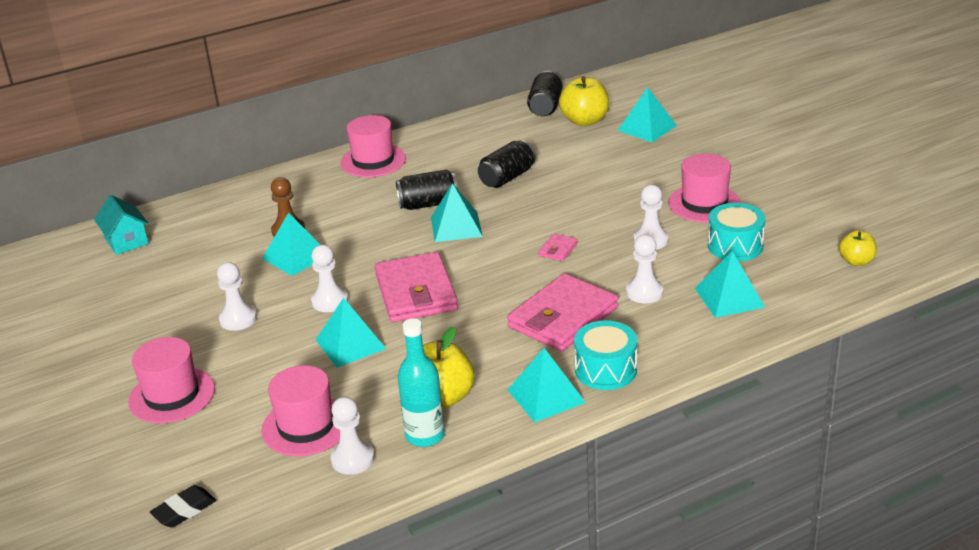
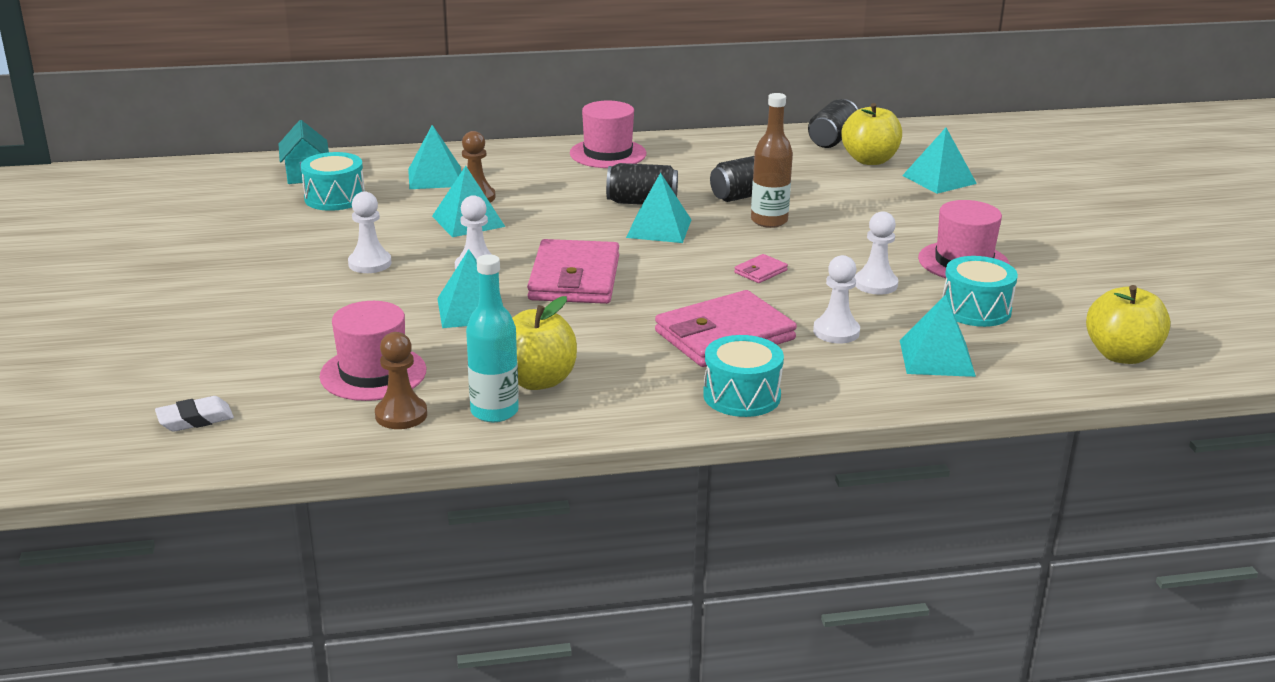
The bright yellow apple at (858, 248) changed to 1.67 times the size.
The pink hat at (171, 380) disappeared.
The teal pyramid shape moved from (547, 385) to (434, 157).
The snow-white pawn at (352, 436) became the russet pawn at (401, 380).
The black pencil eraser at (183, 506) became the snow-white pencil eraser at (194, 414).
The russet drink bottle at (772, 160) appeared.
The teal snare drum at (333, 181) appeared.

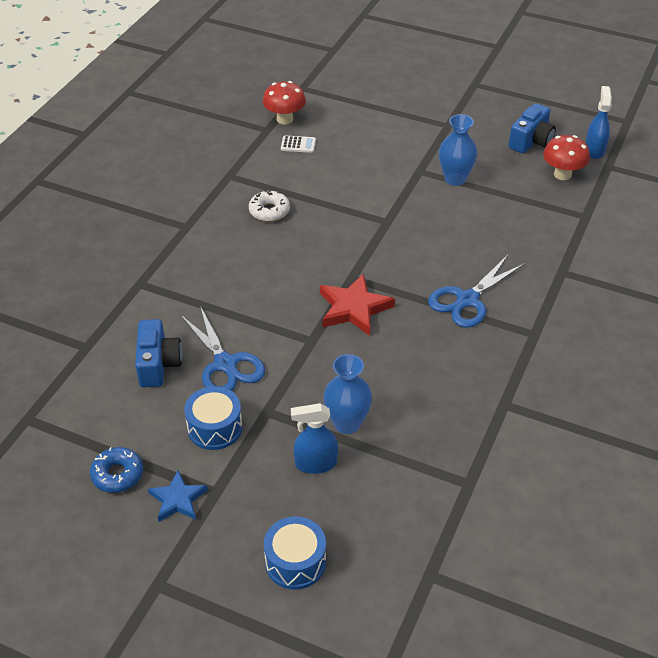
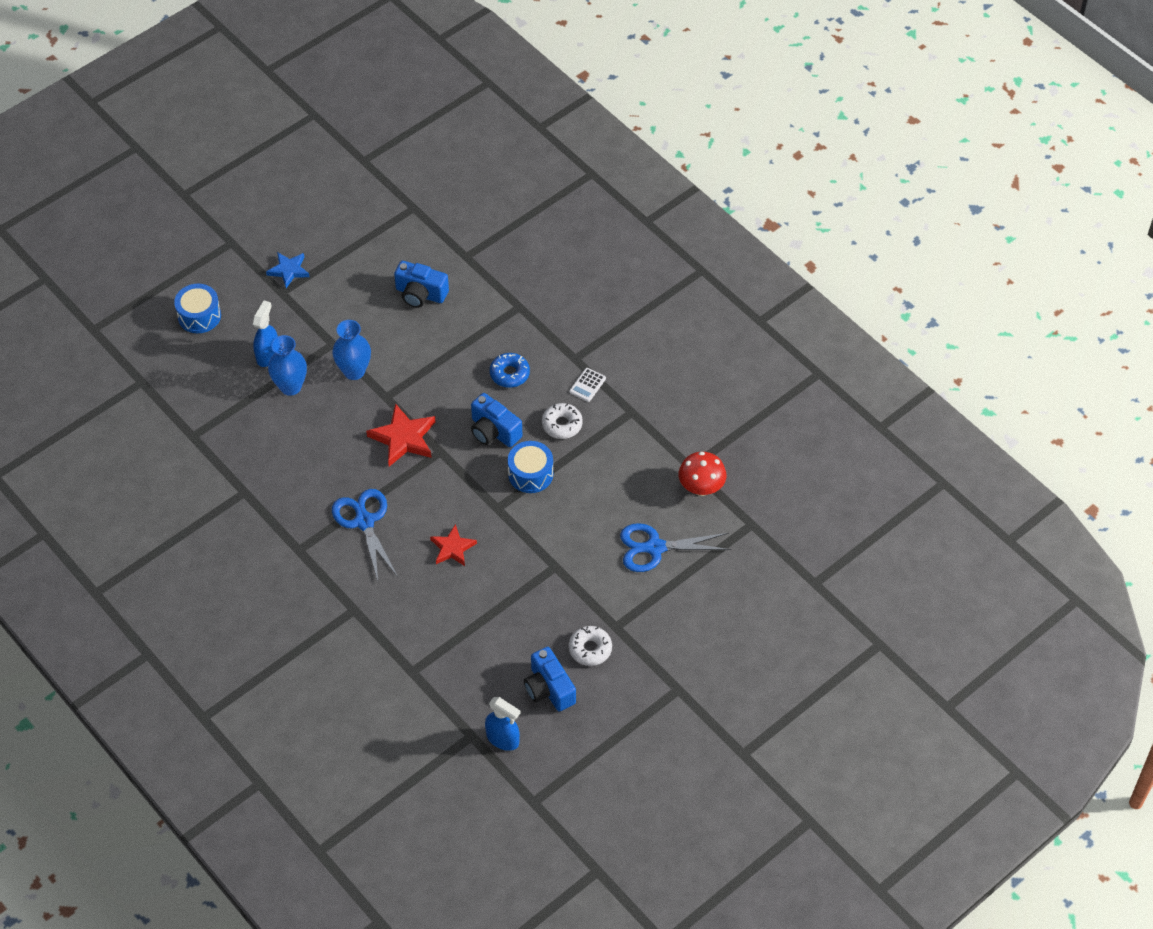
The cobalt vase moved from (458, 150) to (351, 350).
The crimson mushroom at (566, 157) disappeared.
The snow-white calculator moved from (298, 144) to (587, 385).
The cobalt scissors moved from (222, 348) to (675, 547).
The cobalt snare drum moved from (213, 418) to (530, 467).
The cobalt doughnut moved from (116, 470) to (510, 370).
The cobalt compact camera at (496, 420) appeared.
The crimson star at (453, 545) appeared.
The snow-white doughnut at (590, 646) appeared.

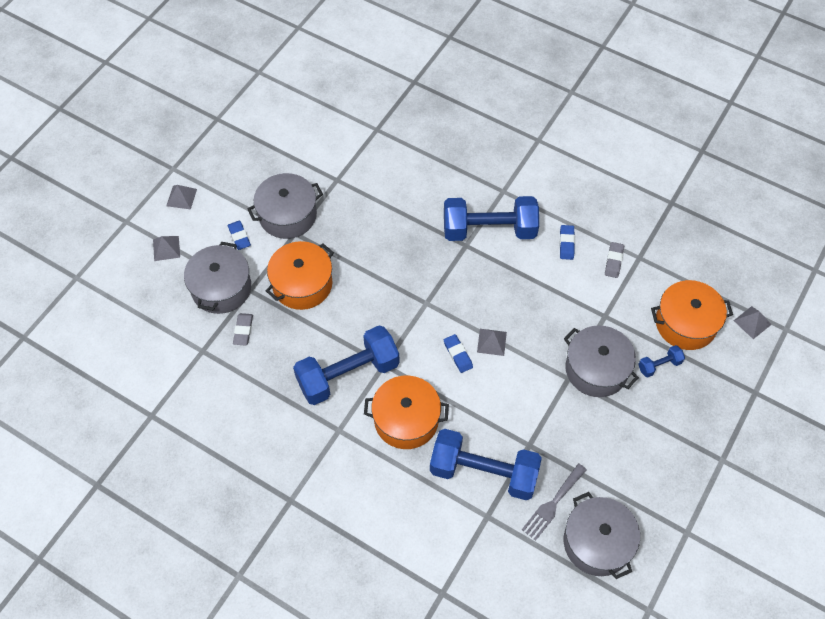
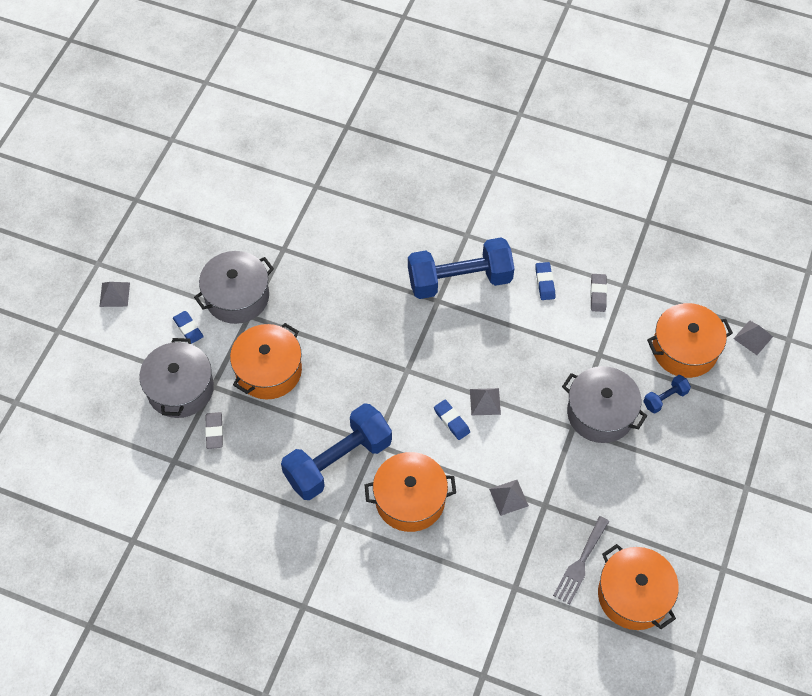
The ash-grey pyramid shape moved from (166, 248) to (509, 498).
The cobalt free weight at (486, 464) disappeared.
The ash-grey cooking pot at (602, 535) became the orange cooking pot at (638, 587).

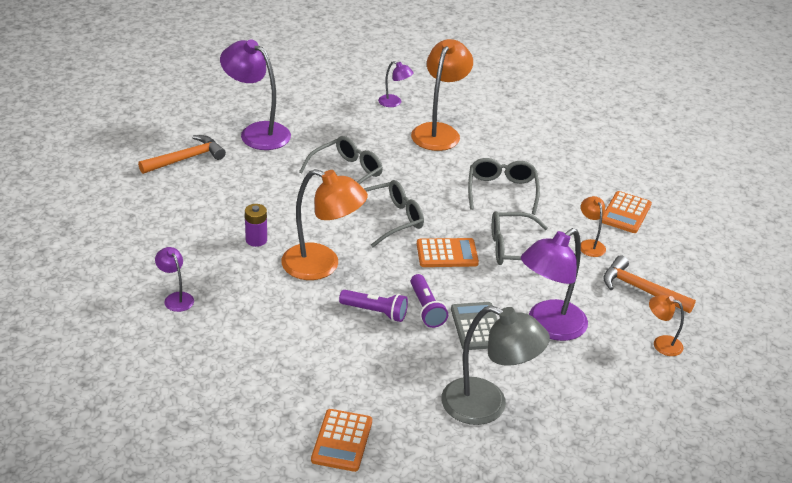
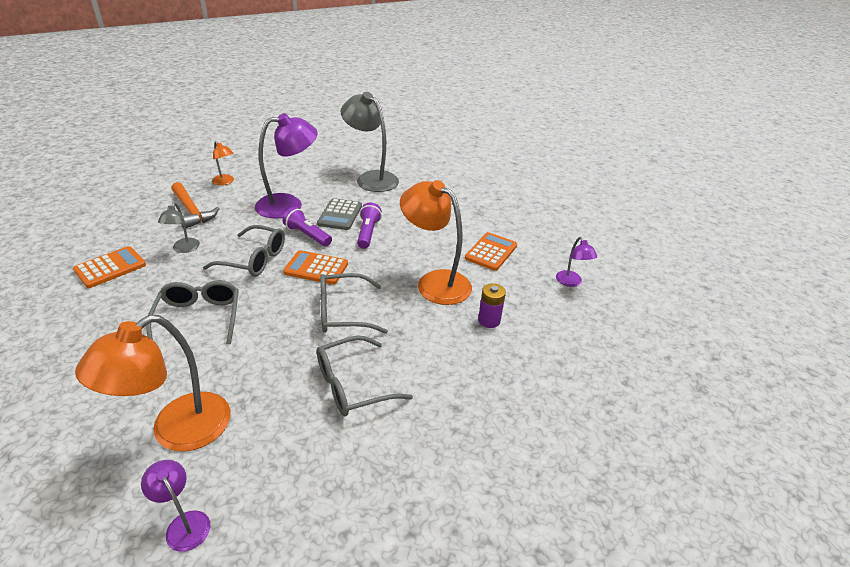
The violet reading lamp at (255, 94) disappeared.
The orange hammer at (182, 154) disappeared.
The ash-grey glasses at (504, 186) turned 150 degrees clockwise.
The orange reading lamp at (593, 226) became the ash-grey reading lamp at (179, 228).
The violet torch moved from (373, 306) to (307, 227).
The orange calculator moved from (341, 440) to (491, 251).

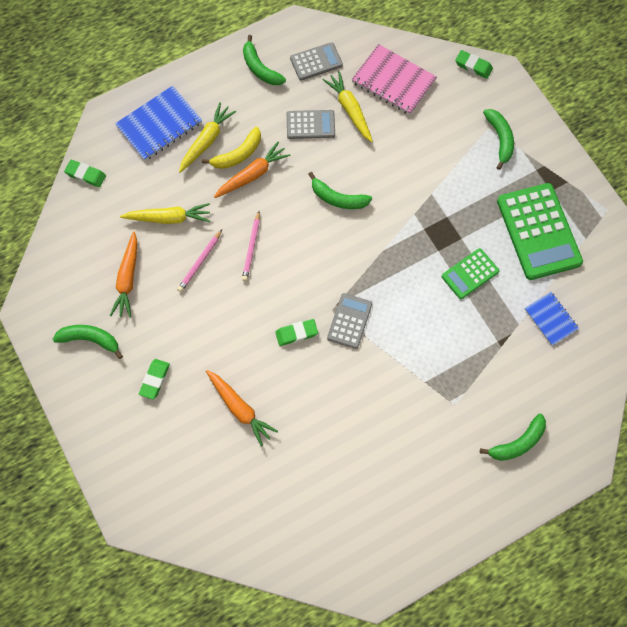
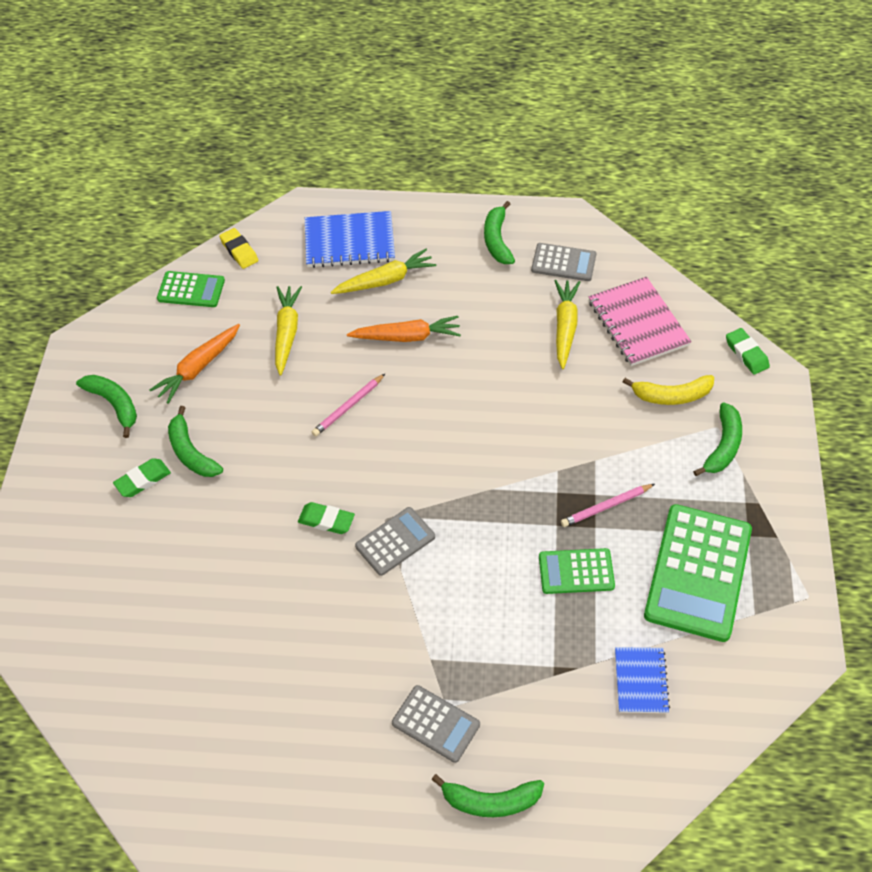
The ash-grey calculator moved from (311, 124) to (436, 724).
The bright yellow toy banana moved from (231, 148) to (668, 390).
The emerald pencil eraser at (85, 173) became the bright yellow pencil eraser at (238, 248).
The emerald toy banana moved from (340, 190) to (195, 441).
The bright yellow toy carrot at (165, 213) turned 120 degrees counterclockwise.
The pink wooden pencil moved from (199, 261) to (608, 505).
The orange toy carrot at (242, 408) disappeared.
The emerald calculator at (191, 289) appeared.

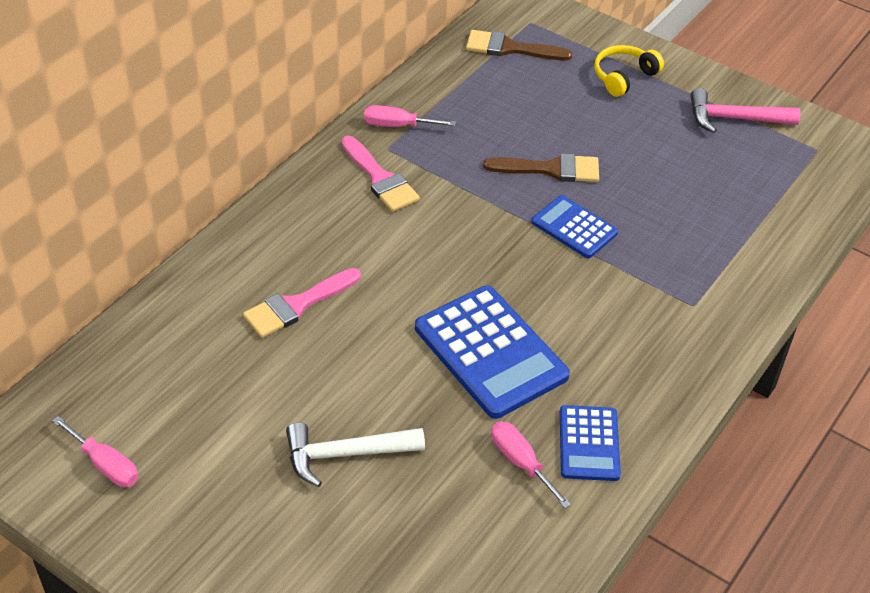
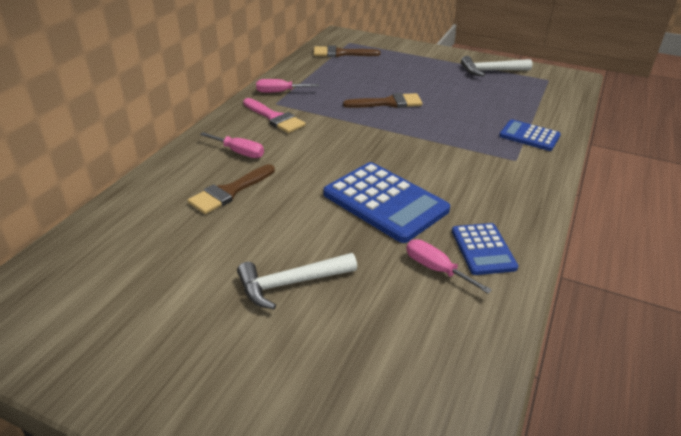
The bright yellow headphones at (629, 71) disappeared.
The pink hammer at (745, 110) became the snow-white hammer at (496, 66).
The cobalt calculator moved from (575, 226) to (530, 135).
The pink paintbrush at (302, 303) became the russet paintbrush at (231, 189).
The pink screwdriver moved from (95, 451) to (232, 145).

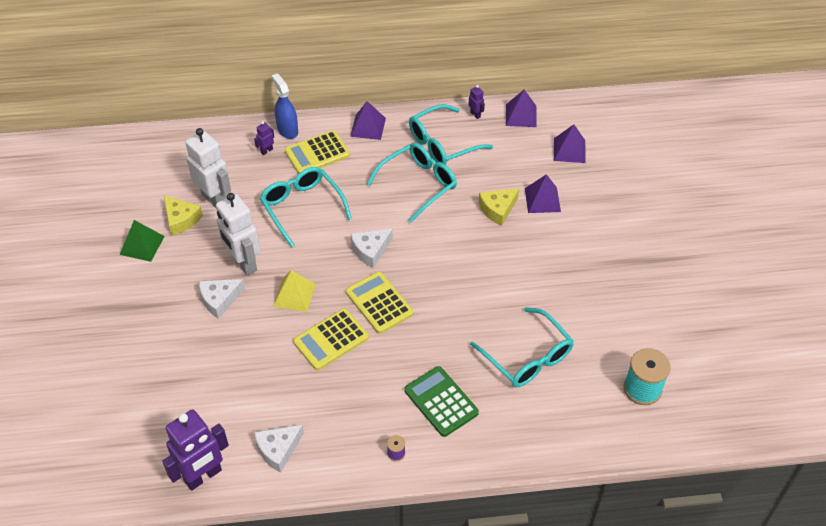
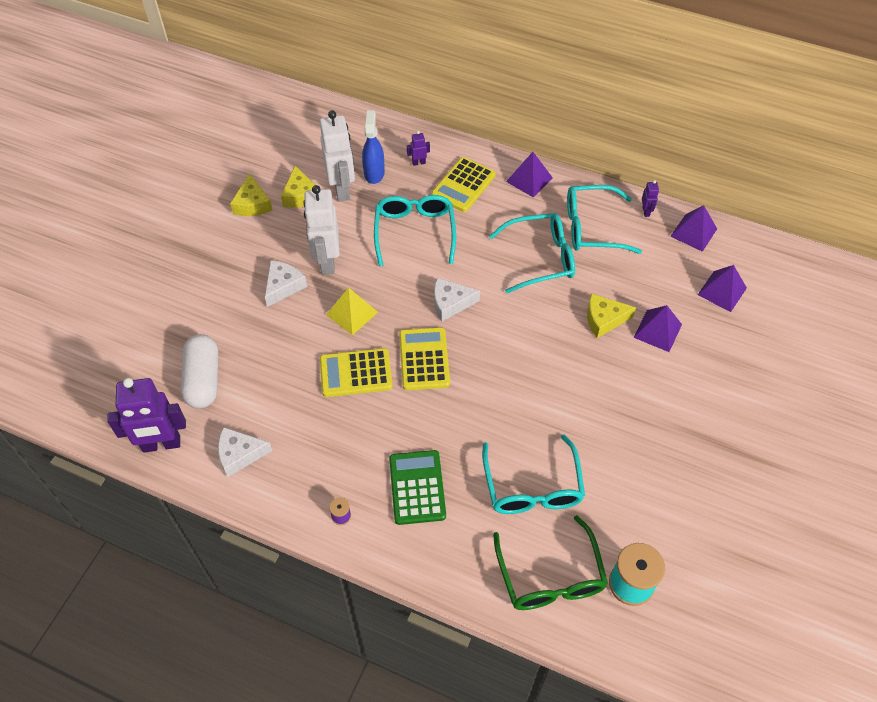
The cobalt spray bottle moved from (284, 106) to (373, 147).
The bright yellow calculator at (317, 152) turned 60 degrees counterclockwise.
The emerald pyramid shape at (142, 241) was replaced by the bright yellow cheese at (251, 195).
The snow-white cheese at (222, 299) turned 120 degrees clockwise.
The snow-white pill shape at (199, 371) appeared.
The emerald glasses at (550, 562) appeared.

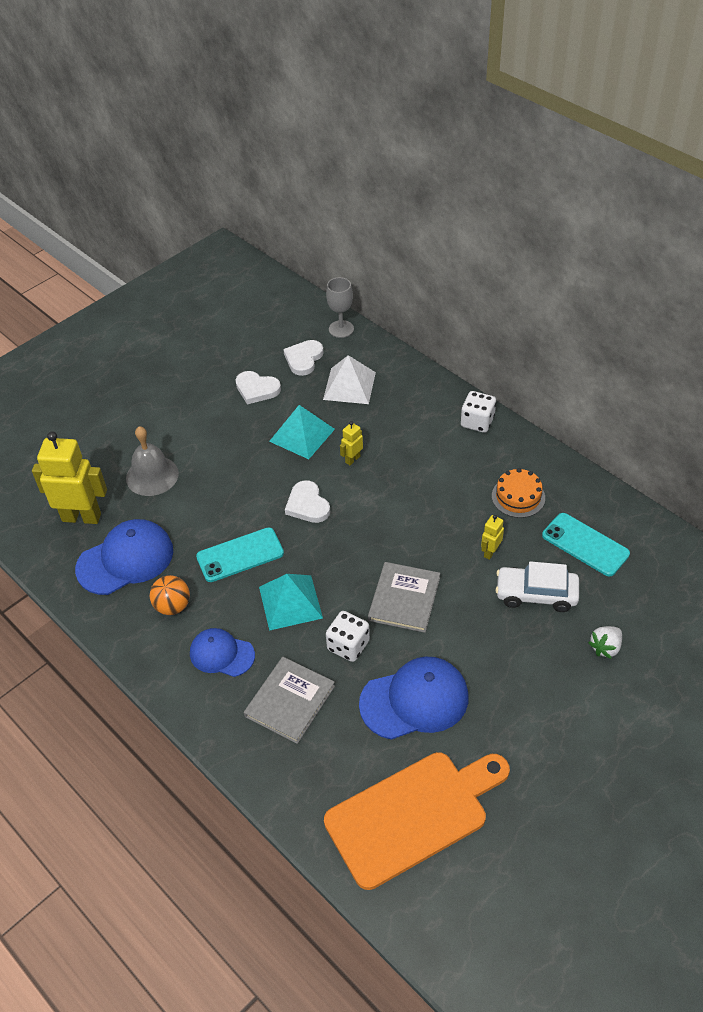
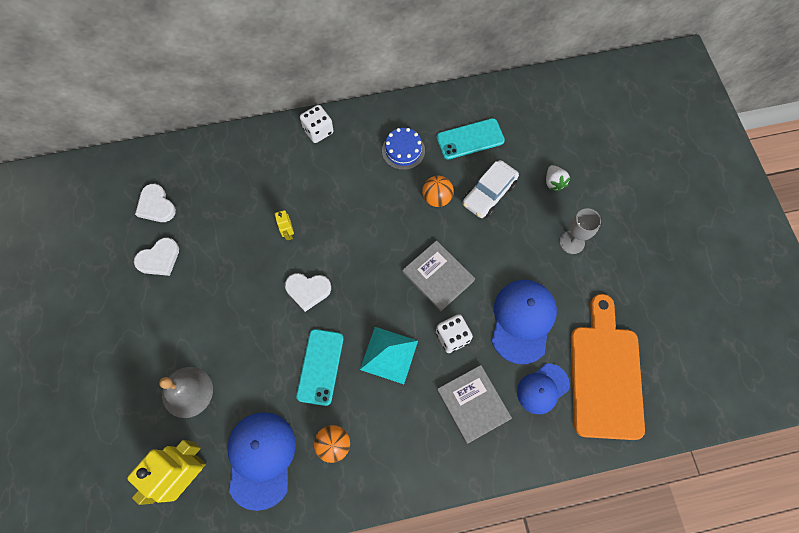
The ash-grey chalice moved from (340, 307) to (580, 231).
The snow-white pyramid shape at (349, 379) disappeared.
The teal pyramid shape at (302, 432) disappeared.
The orange layer cake at (518, 493) became the cobalt layer cake at (403, 149).
The bright yellow robot figure at (492, 537) was replaced by the orange sphere at (438, 191).
The cobalt cap moved from (222, 652) to (543, 388).

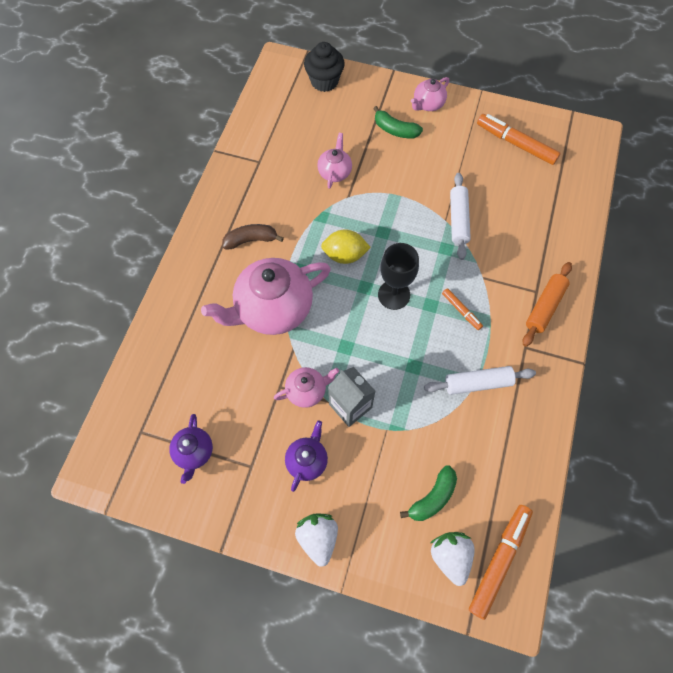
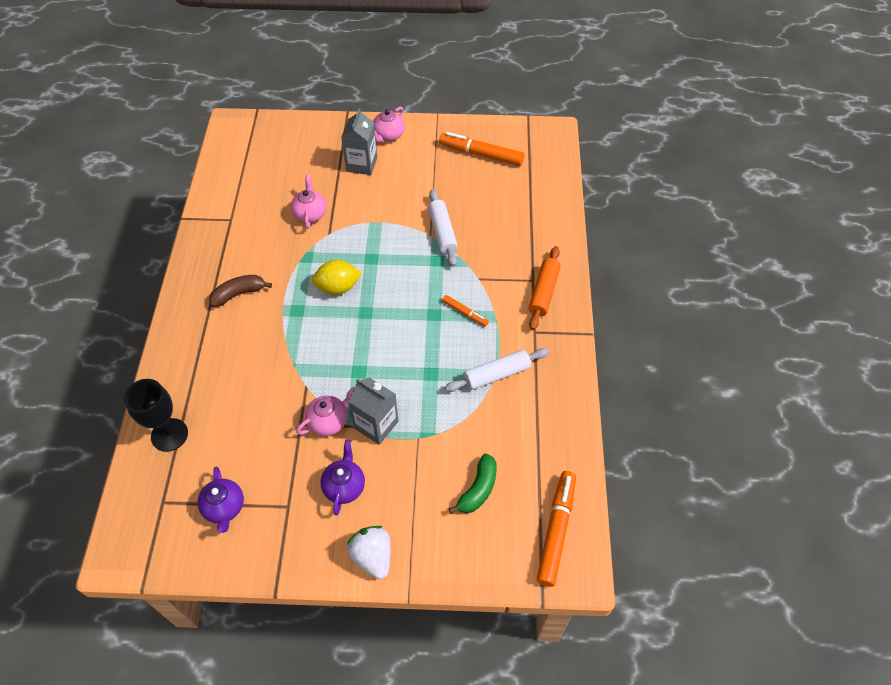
The black fairy cake at (324, 67) disappeared.
The emerald toy banana at (398, 122) was replaced by the ash-grey milk carton at (359, 141).
The black chalice moved from (398, 276) to (156, 415).
The pink tea pot at (266, 296) disappeared.
The snow-white berry at (452, 559) disappeared.

